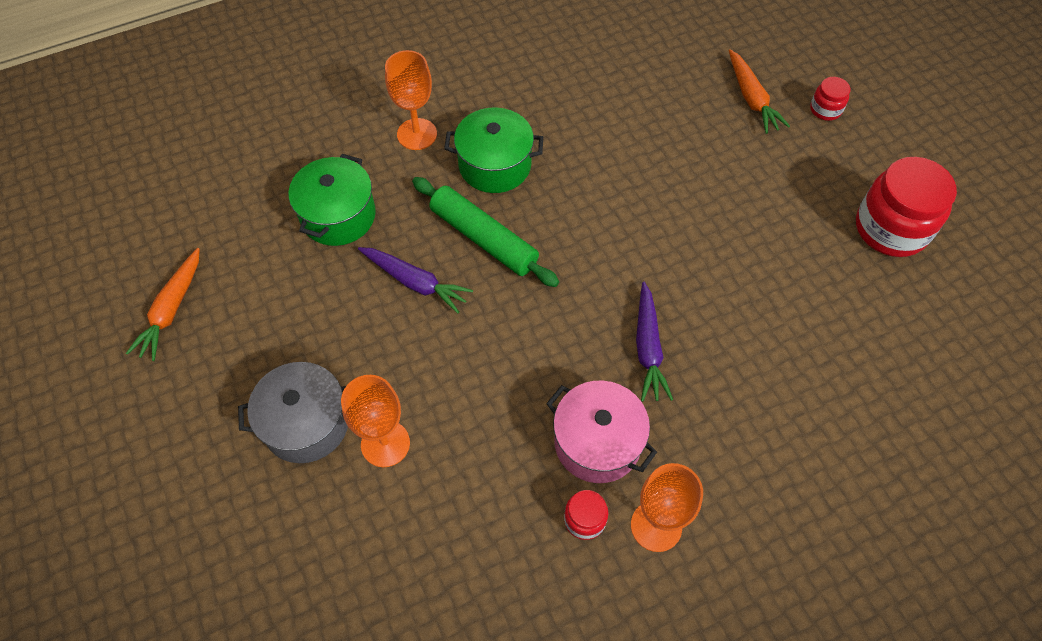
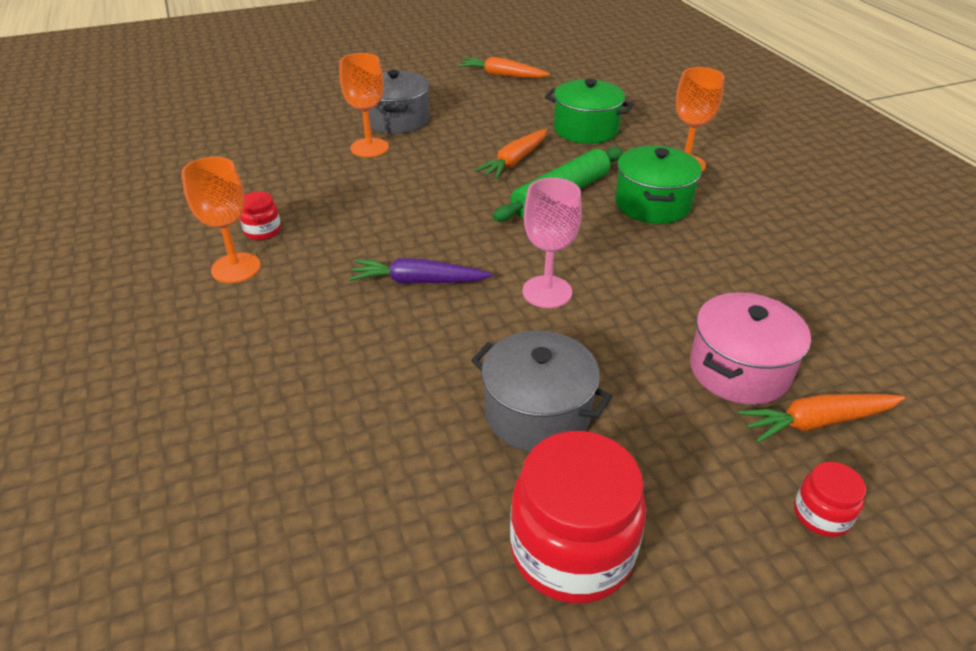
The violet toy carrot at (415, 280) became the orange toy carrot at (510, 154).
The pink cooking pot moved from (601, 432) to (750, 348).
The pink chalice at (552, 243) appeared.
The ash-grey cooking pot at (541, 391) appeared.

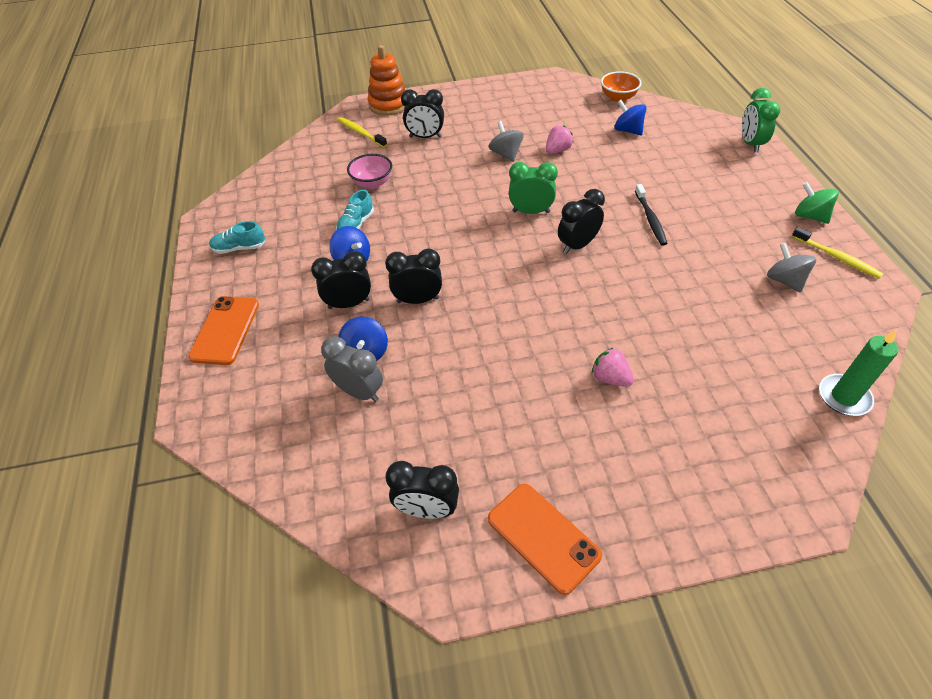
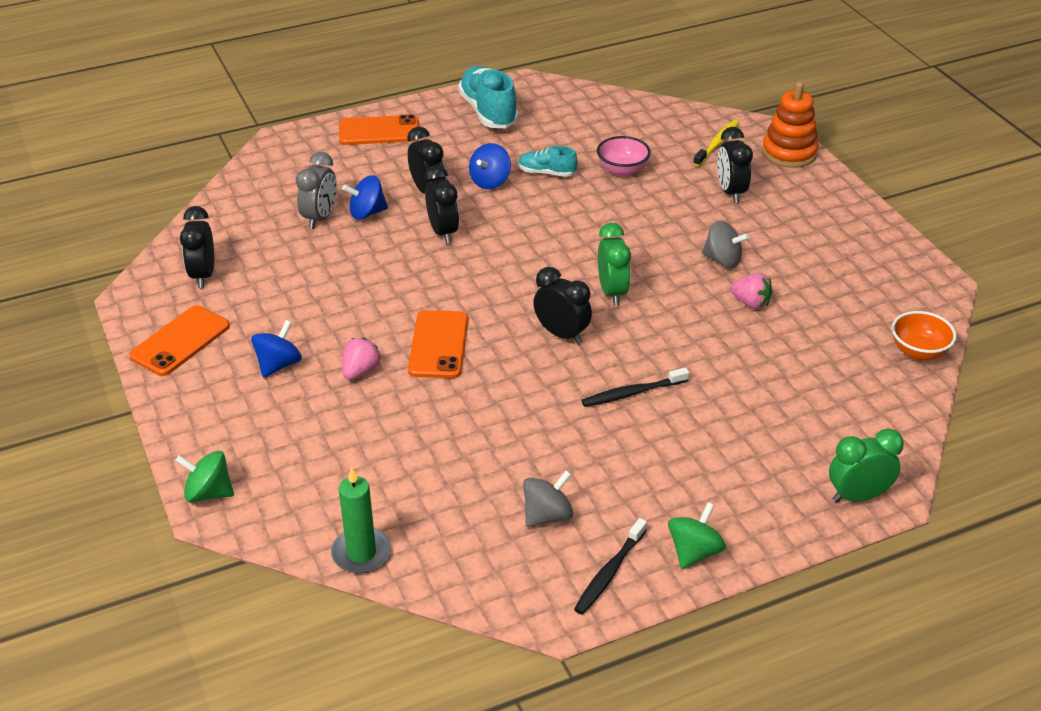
The cobalt toy top moved from (630, 118) to (276, 349).
The ash-grey toy top at (506, 141) turned 60 degrees clockwise.
The teal lace-up shoe at (237, 237) changed to 1.80 times the size.
The bright yellow toothbrush at (837, 253) became the black toothbrush at (610, 566).
The orange mobile phone at (438, 344) appeared.
The emerald toy top at (204, 476) appeared.

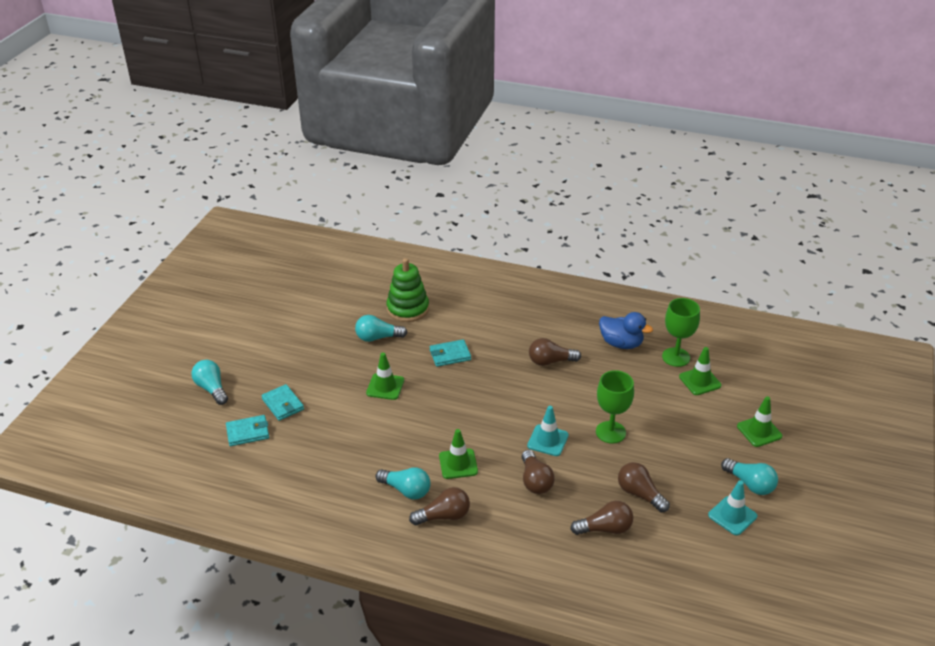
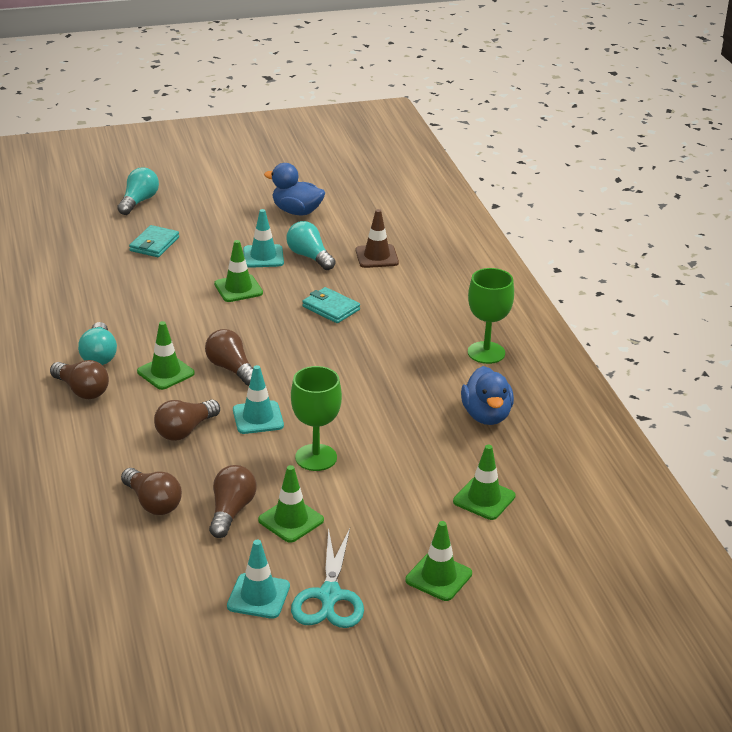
The emerald stacking rings at (407, 290) was replaced by the russet safety cone at (377, 238).
The emerald chalice moved from (681, 332) to (491, 316).
The russet bulb moved from (555, 352) to (229, 357).
The teal billfold at (247, 430) disappeared.
The teal bulb at (749, 476) was replaced by the teal scissors at (327, 577).
The cobalt toy duck at (294, 189) appeared.
The teal safety cone at (263, 238) appeared.
The emerald safety cone at (291, 504) appeared.

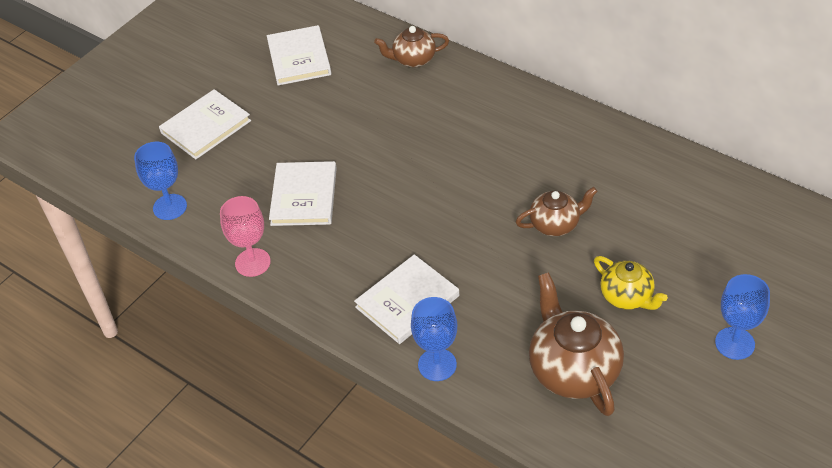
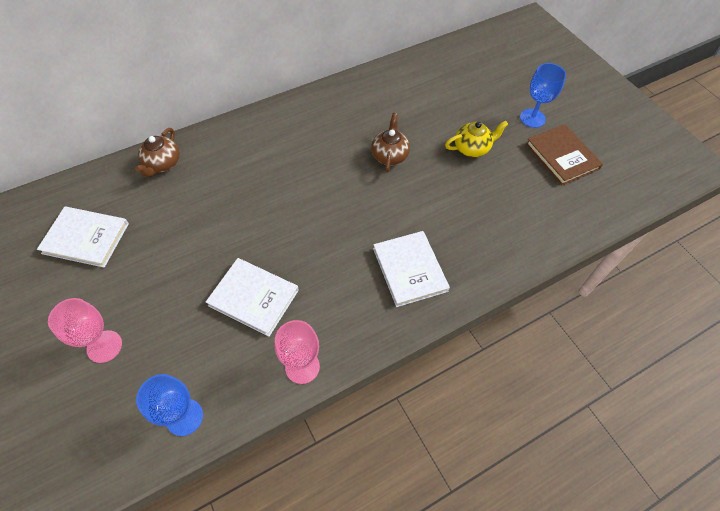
The snow-white hardback at (205, 124) was replaced by the pink chalice at (85, 330).
The russet tea pot at (576, 344) disappeared.
The cobalt chalice at (434, 339) disappeared.
The russet hardback at (564, 154) appeared.

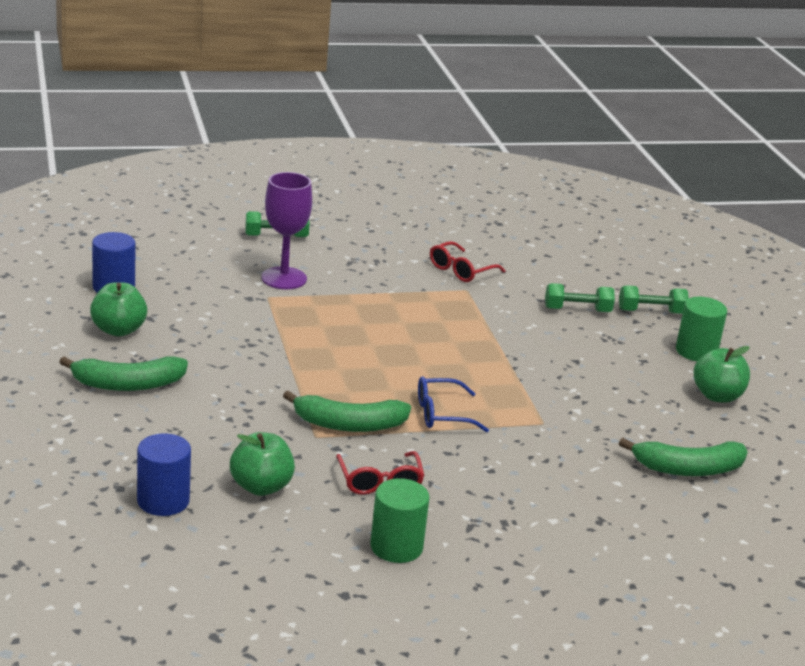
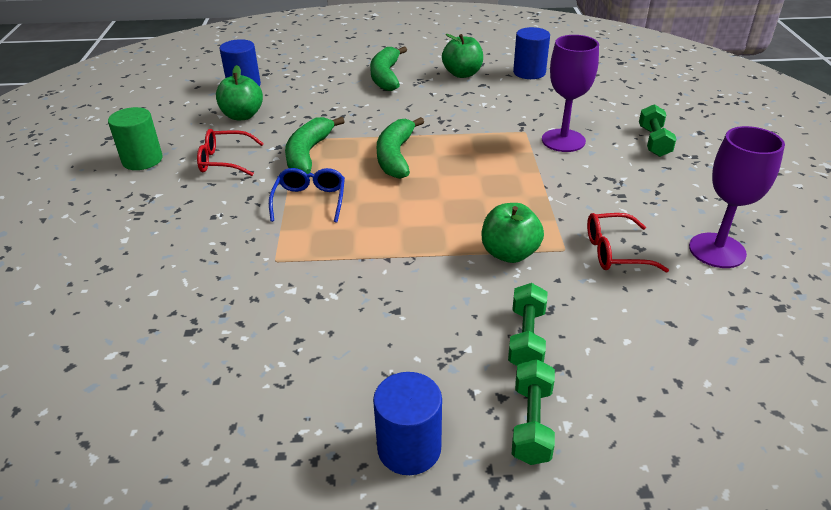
The crimson glasses at (467, 261) turned 60 degrees counterclockwise.
The emerald cylinder shape at (701, 329) became the cobalt cylinder shape at (407, 423).
The emerald apple moved from (722, 374) to (513, 233).
The emerald toy banana moved from (683, 457) to (400, 148).
The violet chalice at (737, 197) appeared.

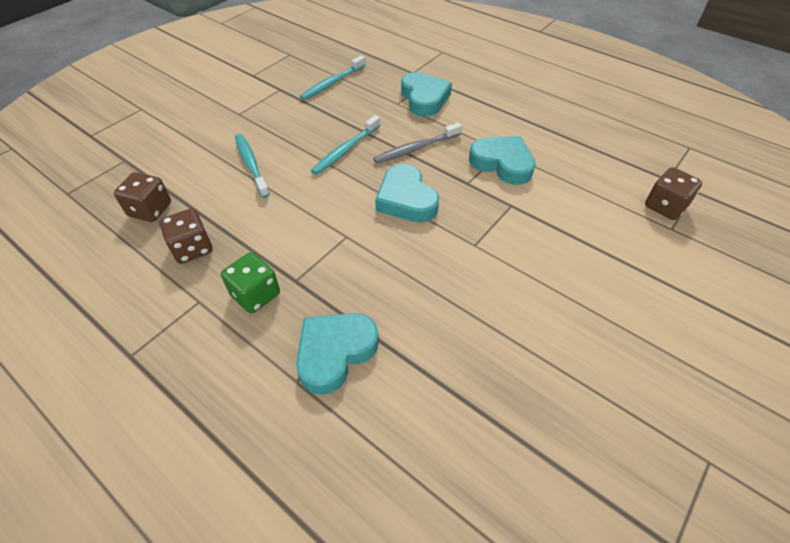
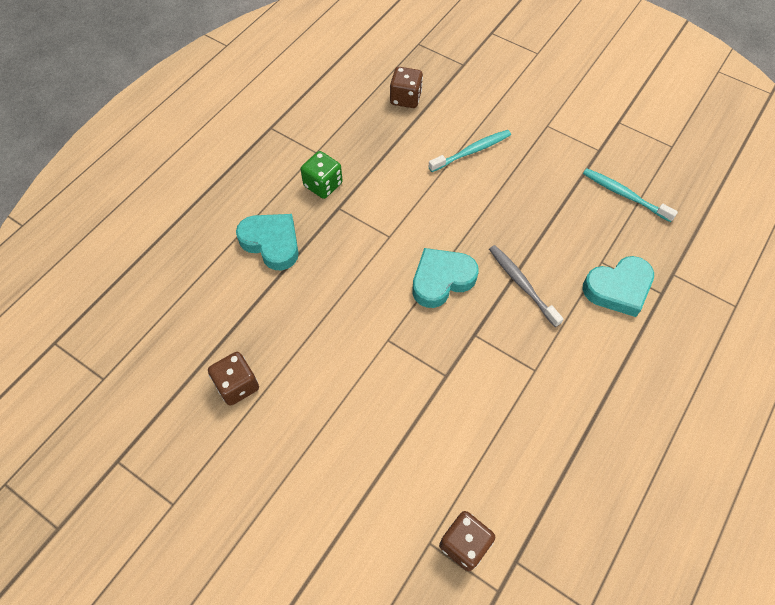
The teal toothbrush at (345, 145) disappeared.
The teal heart at (502, 160) disappeared.
The russet game die moved from (186, 236) to (233, 379).

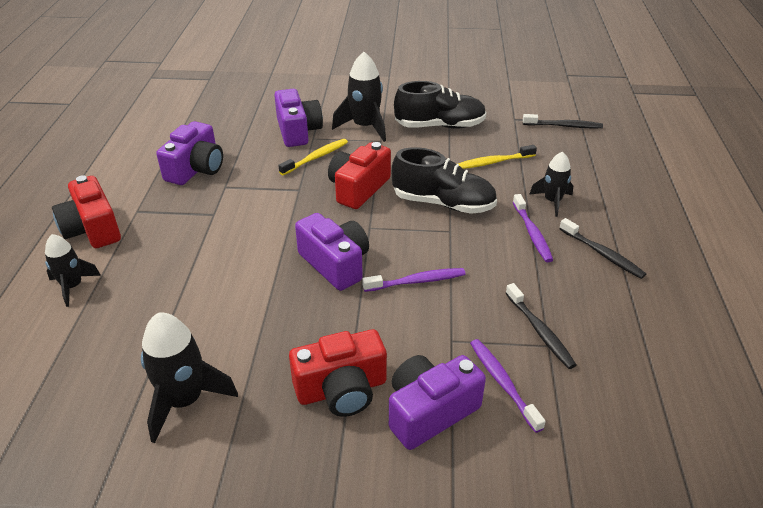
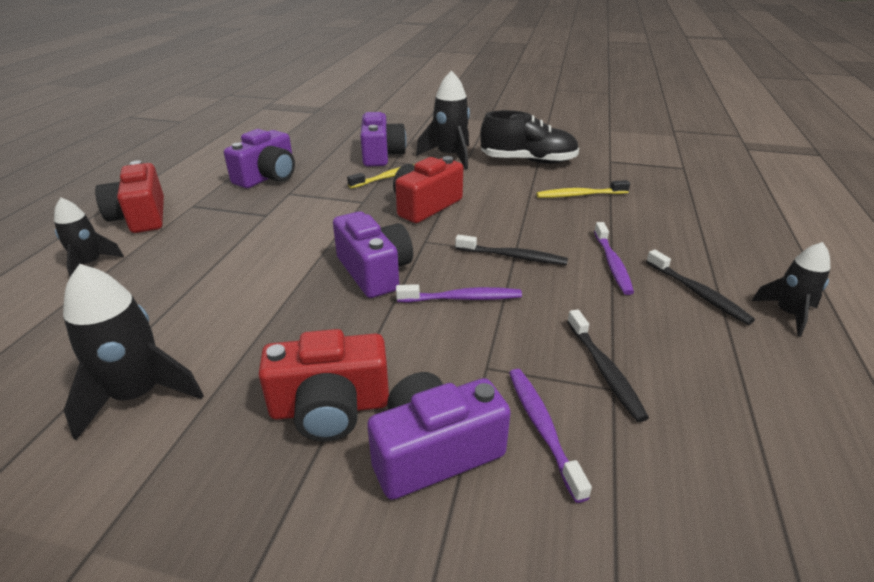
The black toothbrush moved from (563, 121) to (511, 250).
The black lace-up shoe at (444, 180) disappeared.
The black rocket moved from (551, 184) to (791, 289).

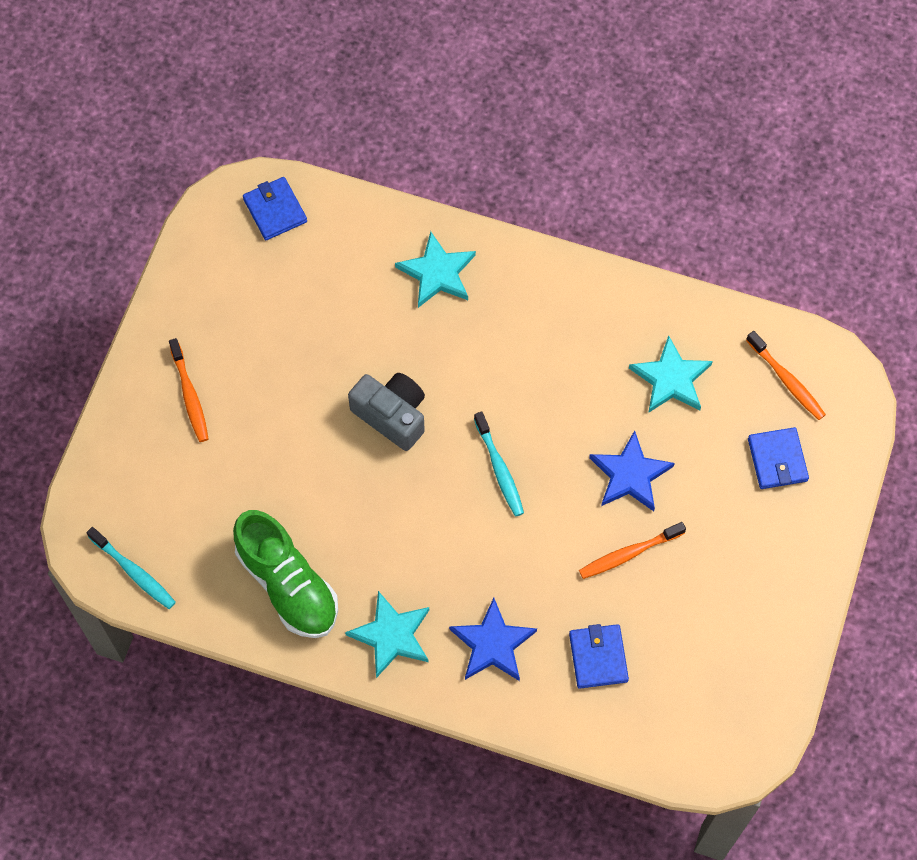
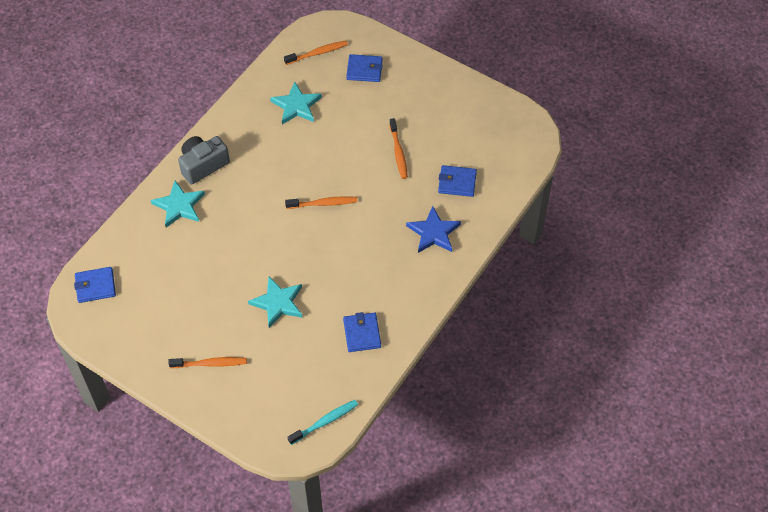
The ash-grey compact camera moved from (386, 412) to (204, 160).
The teal toothbrush at (499, 464) became the orange toothbrush at (321, 202).
The cobalt star at (632, 470) disappeared.
The emerald lace-up shoe at (285, 574) was replaced by the cobalt billfold at (362, 332).
The teal star moved from (387, 634) to (275, 302).

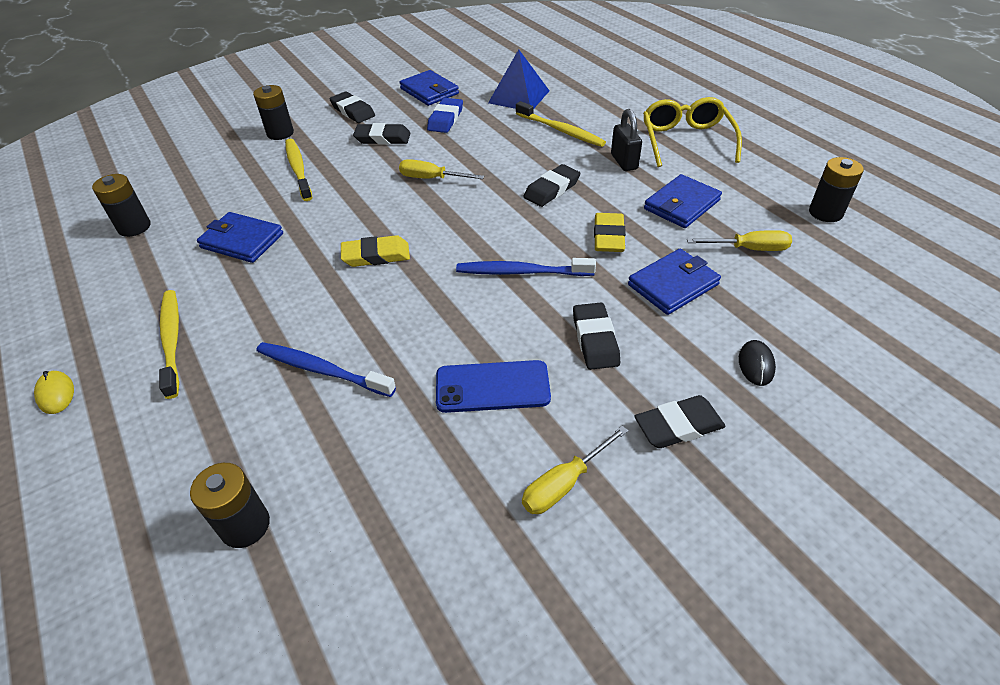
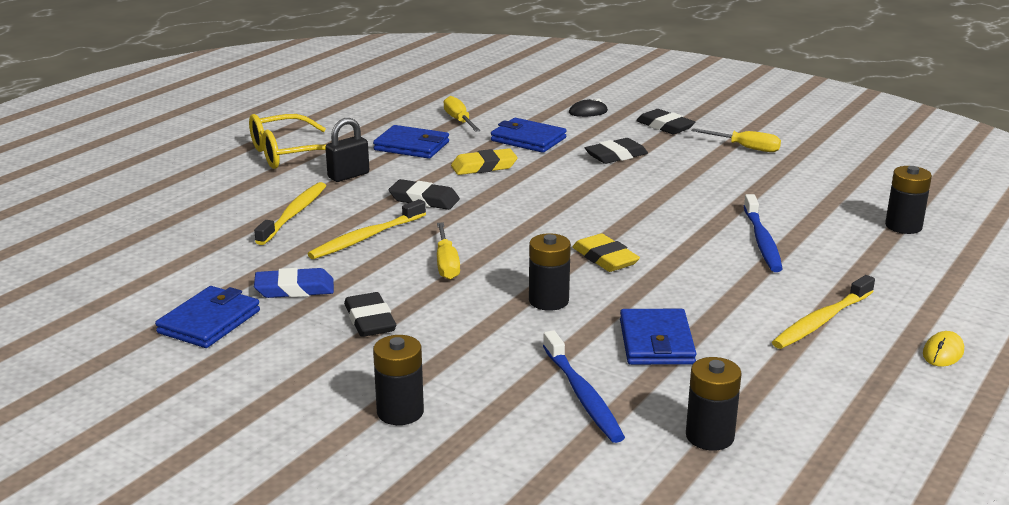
The cobalt pyramid shape at (518, 79) disappeared.
The black pencil eraser at (352, 107) disappeared.
The bright yellow toothbrush moved from (299, 170) to (367, 229).
The black AA battery moved from (836, 189) to (550, 272).
The cobalt toothbrush moved from (526, 267) to (584, 386).
The cobalt mobile phone at (493, 386) disappeared.

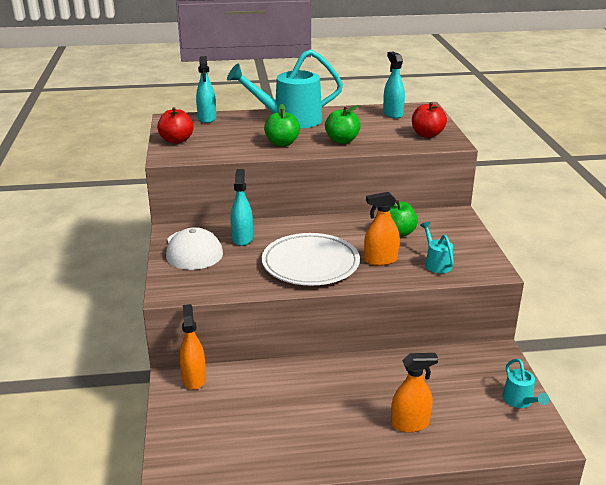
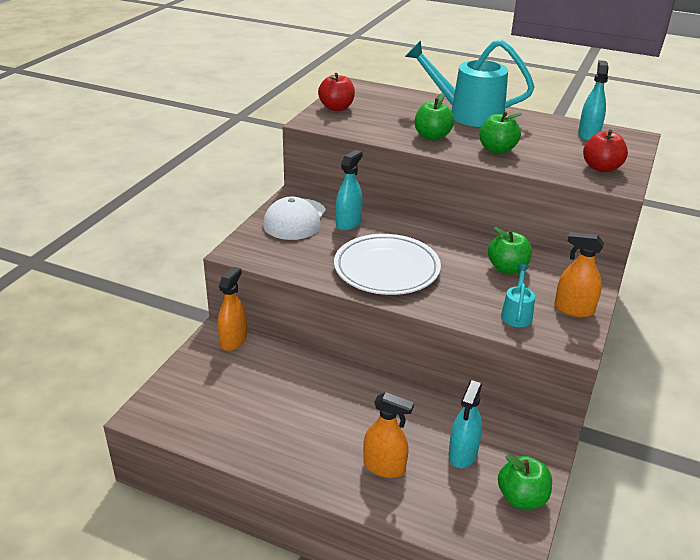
The teal spray bottle moved from (206, 89) to (465, 424).
The orange spray bottle moved from (382, 229) to (579, 274).
The teal watering can at (526, 383) was replaced by the emerald apple at (525, 482).

